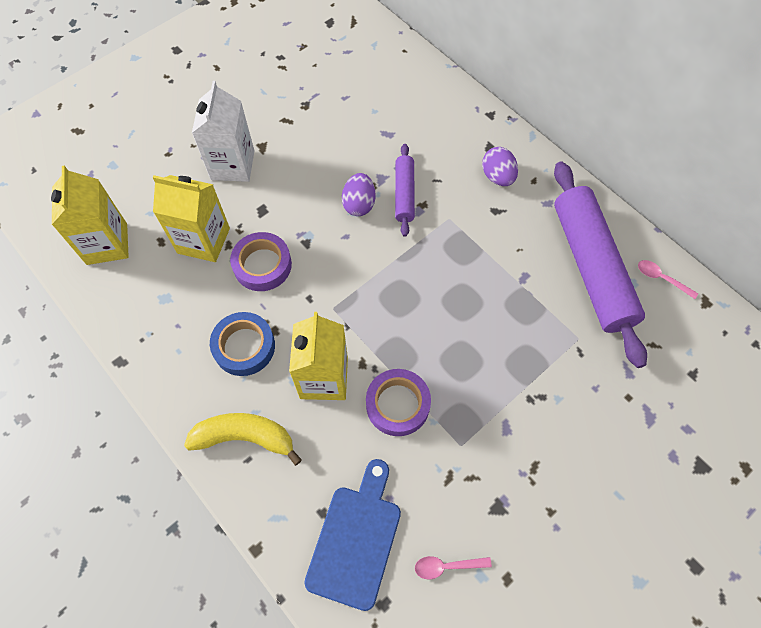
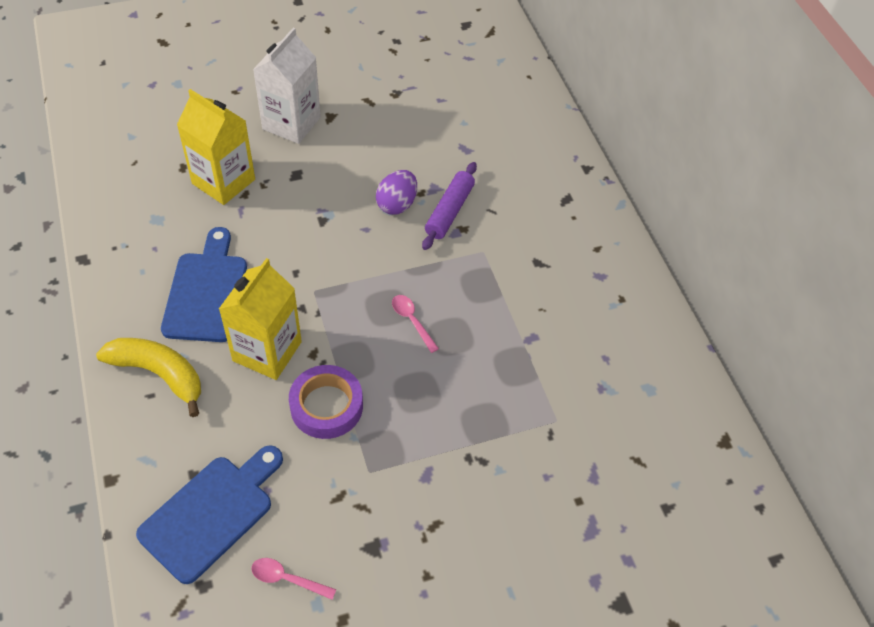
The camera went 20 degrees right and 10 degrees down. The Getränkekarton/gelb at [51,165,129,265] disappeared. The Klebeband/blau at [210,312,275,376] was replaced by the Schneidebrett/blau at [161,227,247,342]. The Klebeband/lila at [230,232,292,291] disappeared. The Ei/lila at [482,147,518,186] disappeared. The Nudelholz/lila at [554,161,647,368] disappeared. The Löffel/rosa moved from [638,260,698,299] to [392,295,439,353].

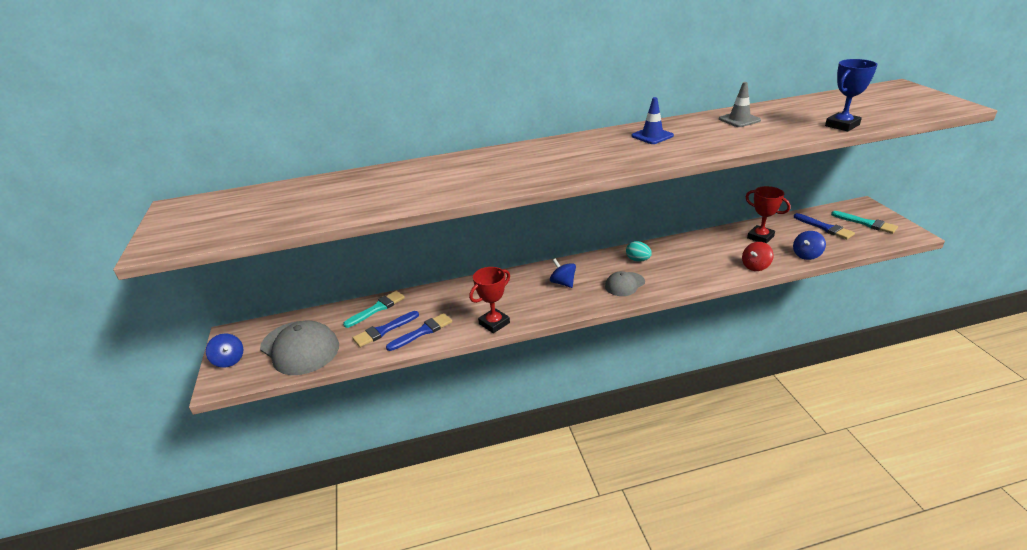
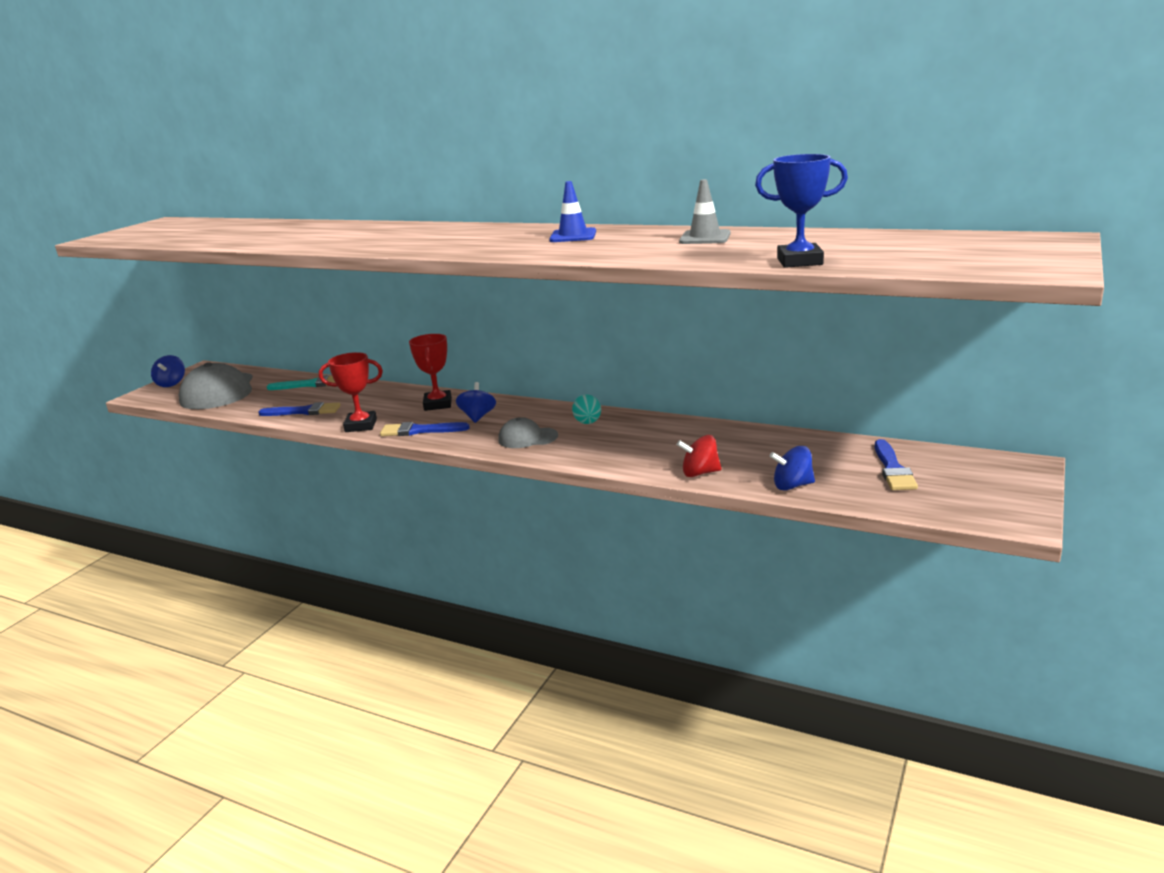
The camera went 40 degrees right and 10 degrees down. The Pinsel/blau moved from [353,311,419,347] to [380,422,470,436]. The Pokal/rot moved from [745,186,791,244] to [409,334,452,411]. The Pinsel/türkis at [831,211,898,234] disappeared.

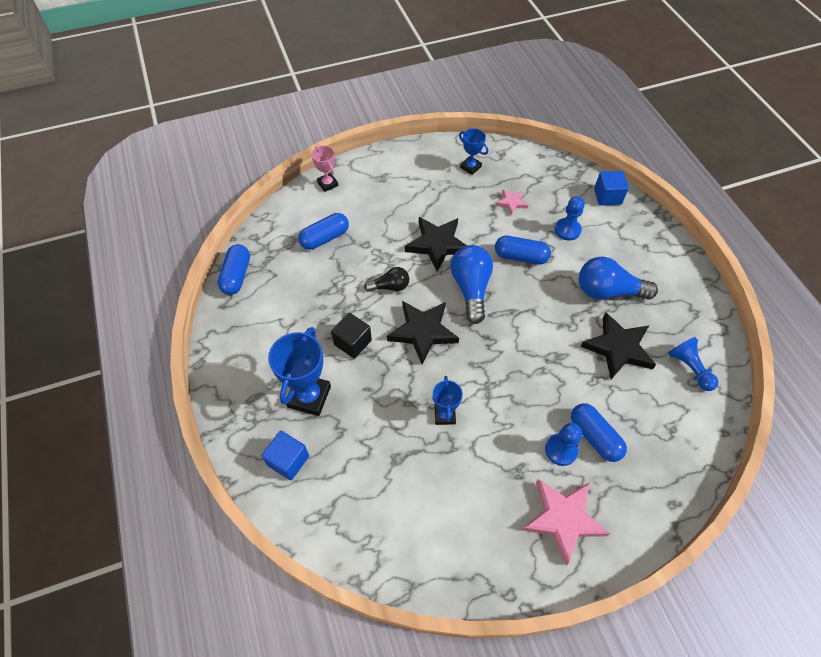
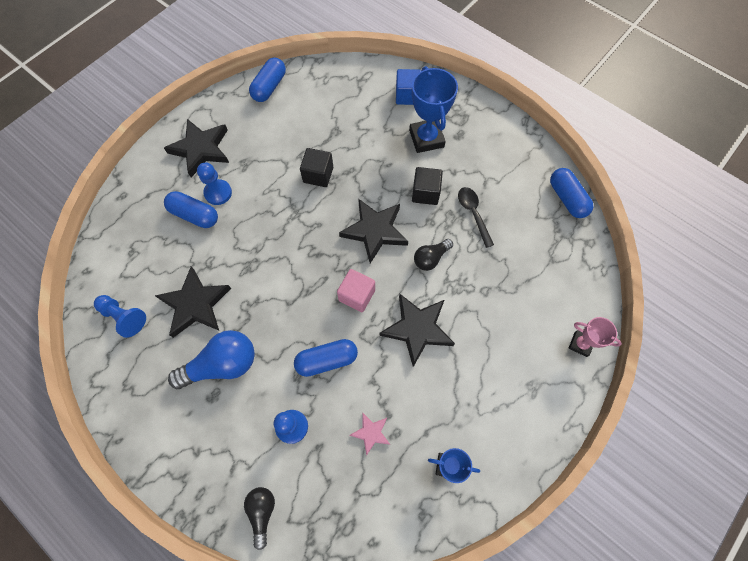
The camera went 150 degrees right and 10 degrees up. The Kapsel/blau moved from [298,213,349,250] to [249,57,286,102]. The Pokal/blau at [433,376,463,425] was replaced by the Kubus/schwarz at [300,148,333,187]. The Glühbirne/blau at [451,245,493,324] was replaced by the Kubus/rosa at [337,269,375,313]. The Stern/rosa at [522,479,610,565] became the Stern/schwarz at [164,119,229,178]. The Kubus/blau at [594,171,629,206] was replaced by the Glühbirne/schwarz at [244,487,275,550]. The Löffel/schwarz at [458,187,494,248] appeared.

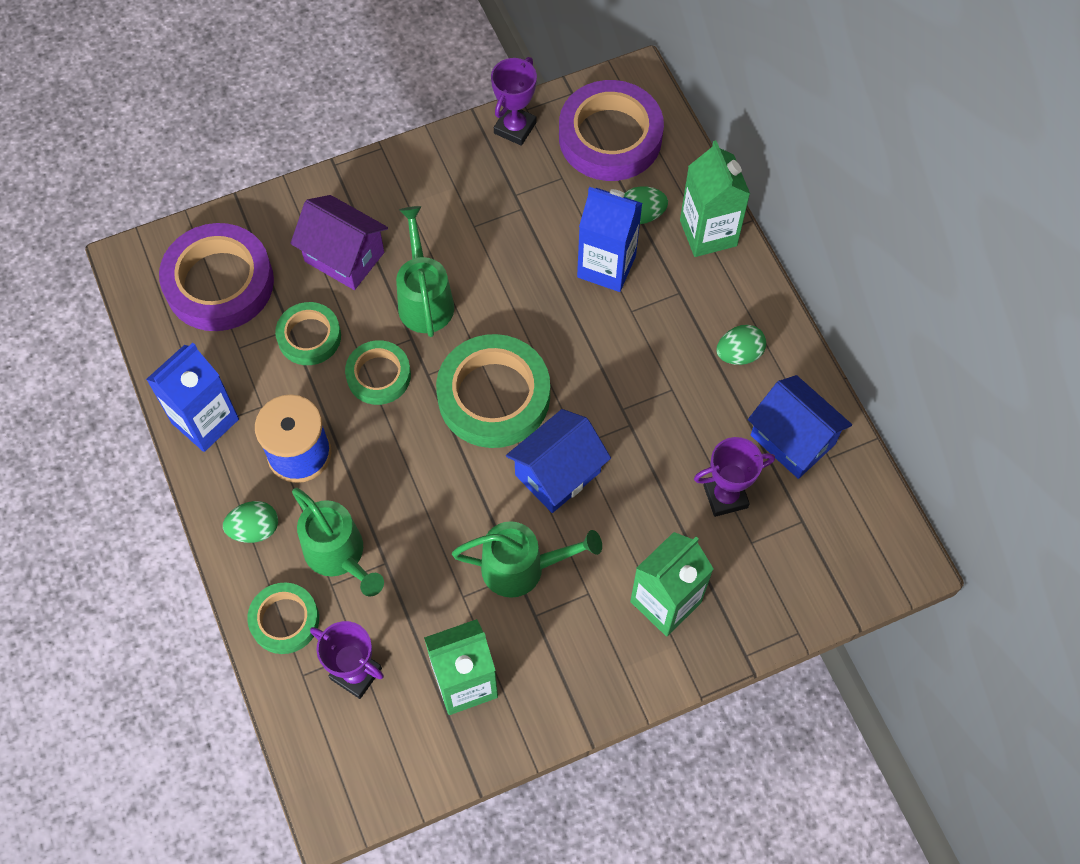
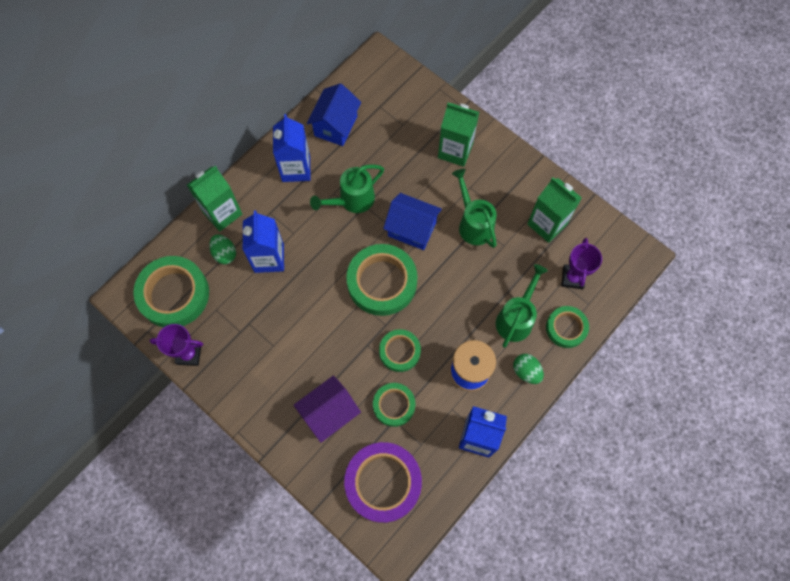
The camera went 115 degrees left and 5 degrees up. The Haus/lila at [291,195,388,290] turned 45 degrees clockwise. The Gießkanne/grün moved from [396,206,454,337] to [310,165,384,213]. The Klebeband/lila at [559,80,664,181] became the Klebeband/grün at [133,256,209,327]. The Pokal/lila at [694,437,775,517] disappeared. The Ei/grün at [716,325,766,365] was replaced by the Getränkekarton/blau at [273,114,311,182].

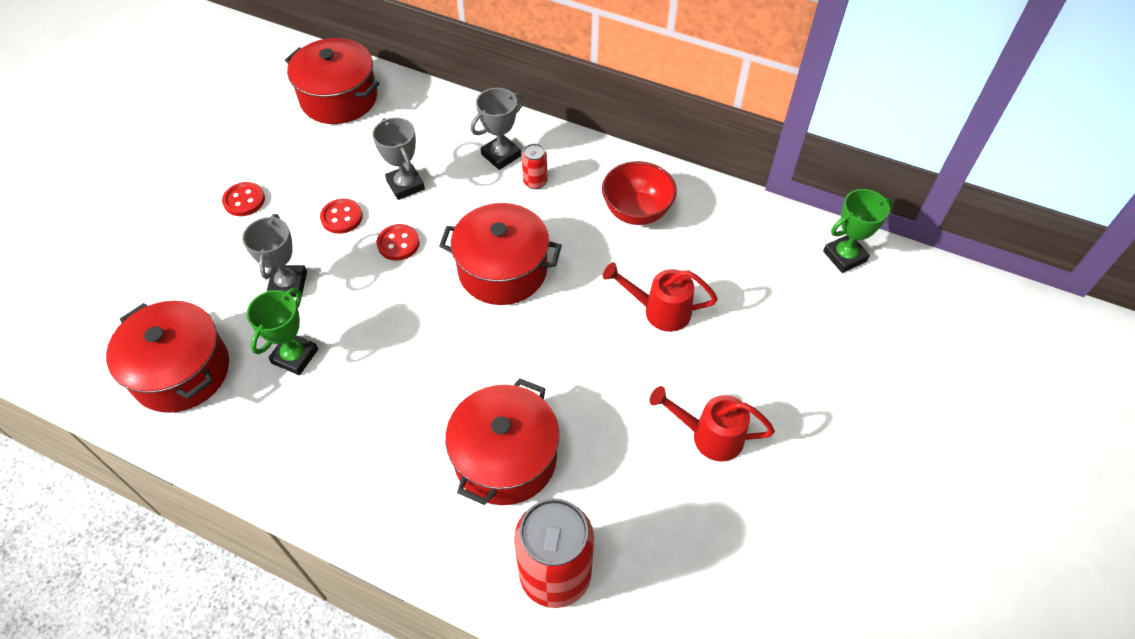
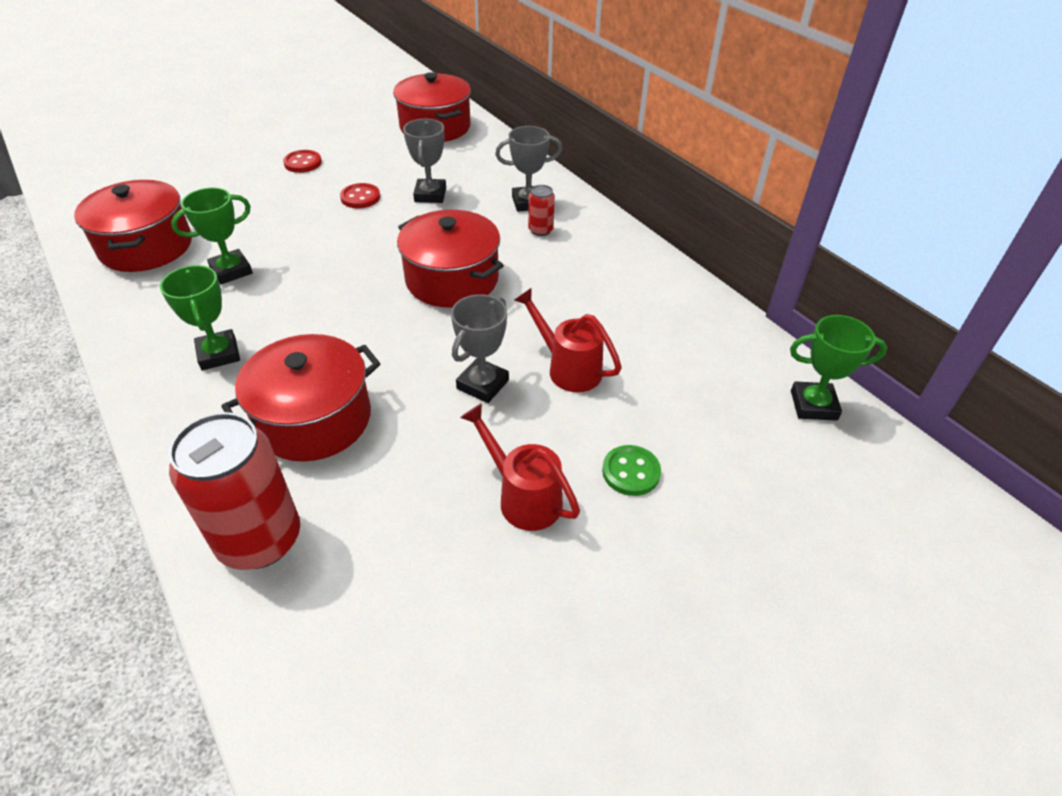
The camera went 30 degrees right and 10 degrees down. The Pokal/grau moved from [242,214,307,297] to [451,294,509,403]. The Knopf/rot at [377,224,420,261] disappeared. The Schüssel/rot at [602,161,677,225] disappeared. The Pokal/grün at [160,265,240,370] appeared. The Knopf/grün at [602,445,661,496] appeared.

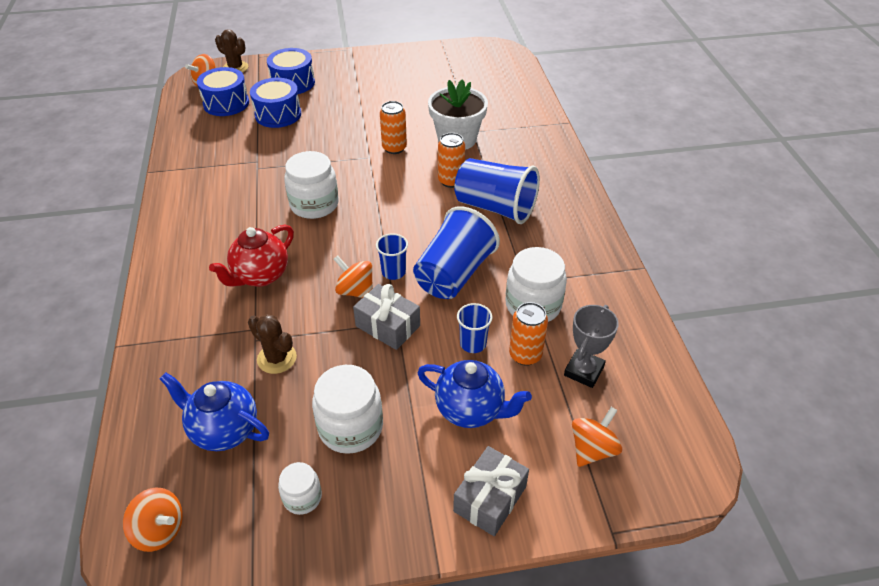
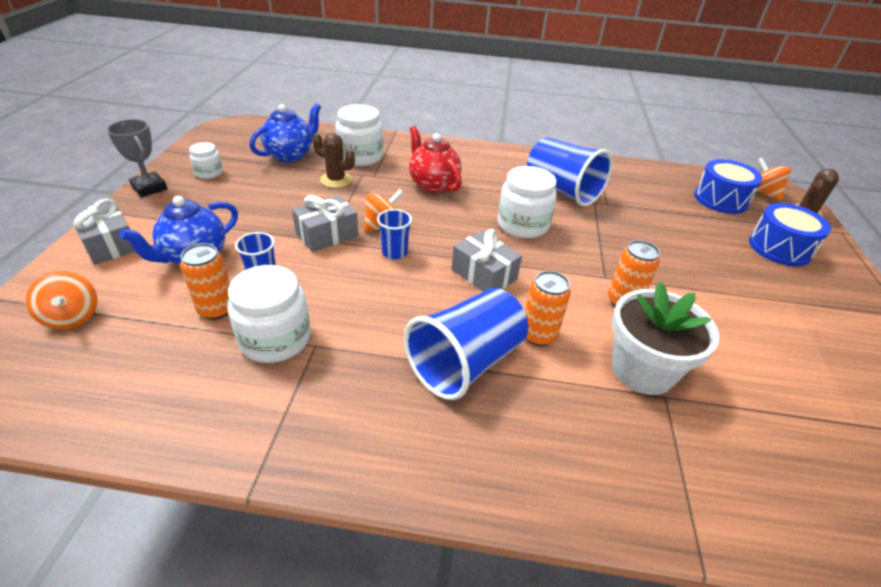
The camera went 105 degrees right and 5 degrees down. The Kreisel/orange at [123,488,183,552] disappeared. The Kaktus/braun at [248,314,297,374] turned 60 degrees clockwise. The Trommel/blau at [250,78,301,128] disappeared. The Einmachglas/weiß moved from [312,365,383,454] to [335,104,383,166]. The Becher/blau moved from [413,206,500,299] to [527,137,613,207]. The Pokal/grau moved from [564,305,619,388] to [107,119,167,197]. The Geschenk/grau at [452,229,522,292] appeared.

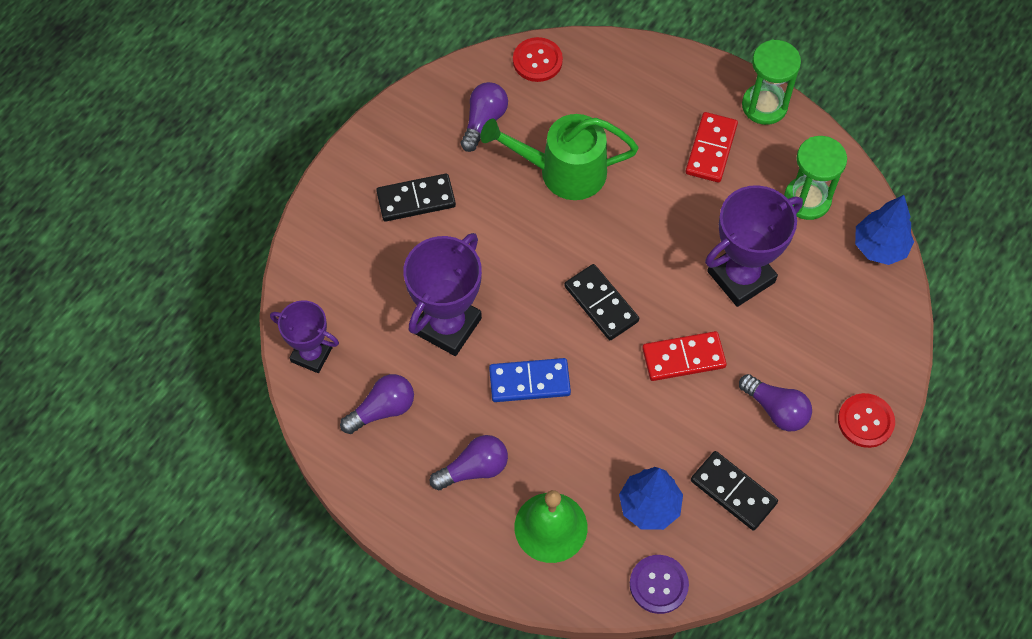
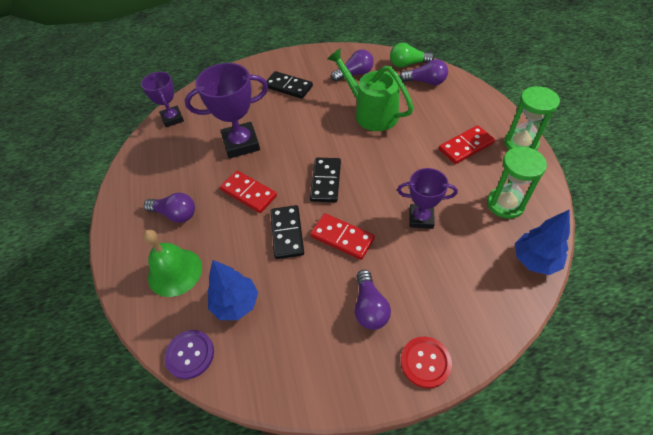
The camera went 45 degrees right and 10 degrees down. The Glühbirne/lila moved from [340,374,414,434] to [400,59,448,85]. The Dominostein/blau at [489,358,571,402] became the Dominostein/rot at [220,171,277,213]. The Knopf/rot at [513,37,563,82] was replaced by the Glühbirne/grün at [390,43,434,68]. The Dominostein/schwarz moved from [691,451,778,531] to [270,205,304,259]. The Pokal/lila at [705,185,803,307] changed to 0.63 times the size.

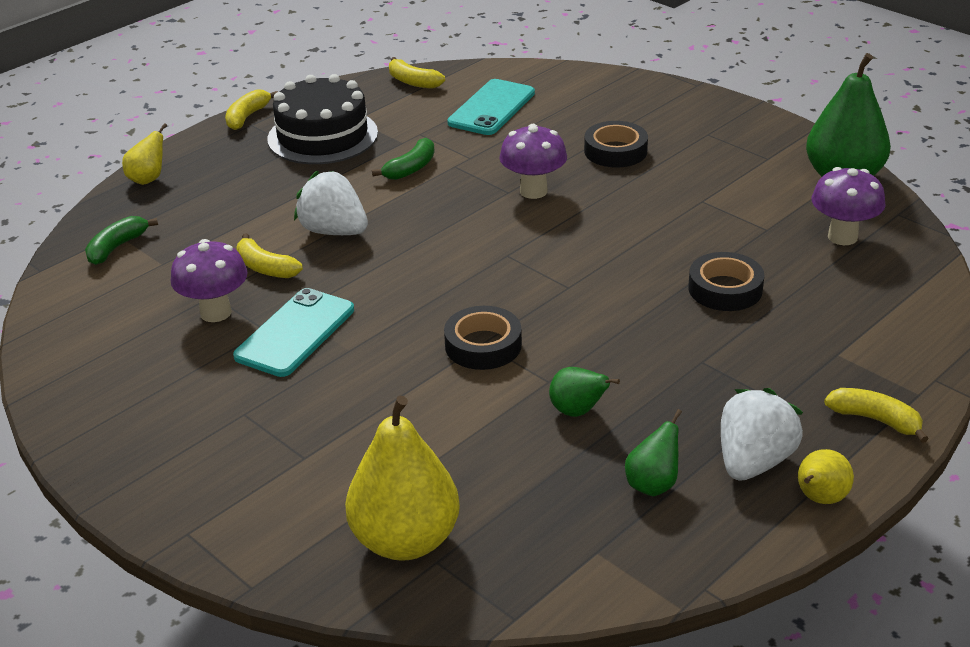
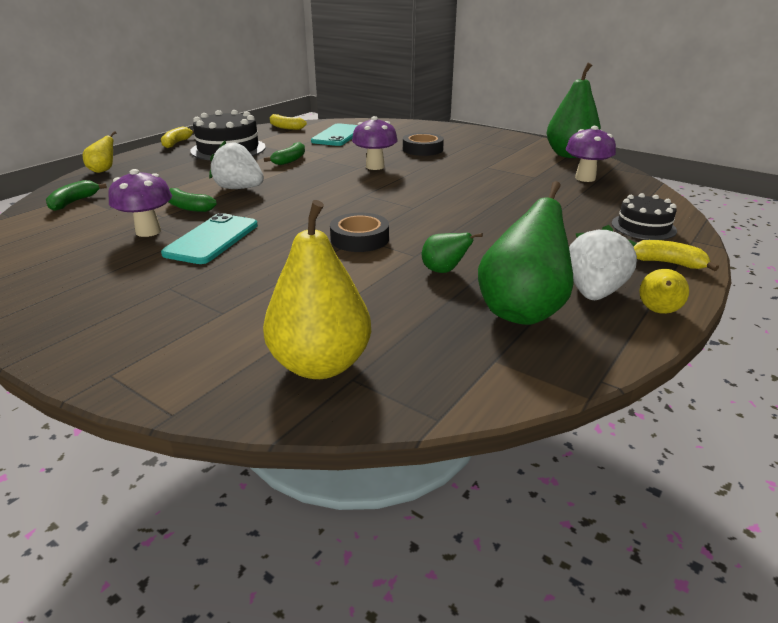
The camera went 10 degrees left and 5 degrees down. The Banane/gelb at [236,233,303,278] became the Banane/grün at [168,188,217,212]. The Birne/grün at [625,409,682,496] changed to 2.01 times the size. The Klebeband/schwarz at [688,252,765,311] disappeared. The Kuchen/schwarz at [612,193,677,240] appeared.

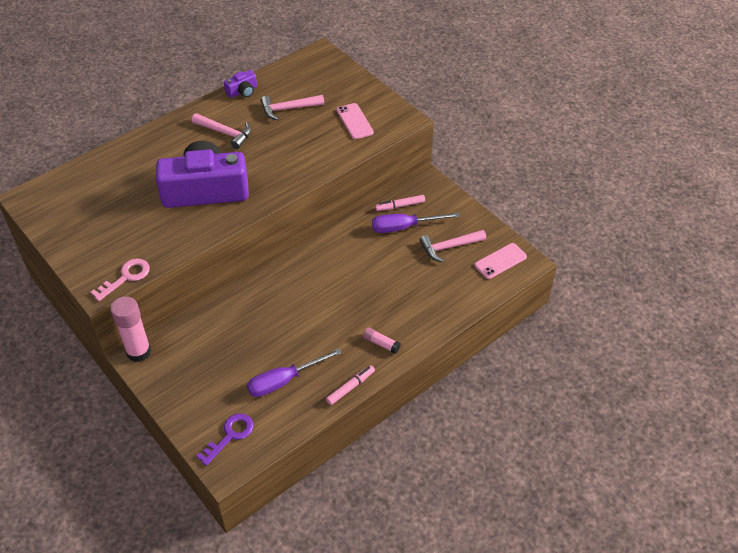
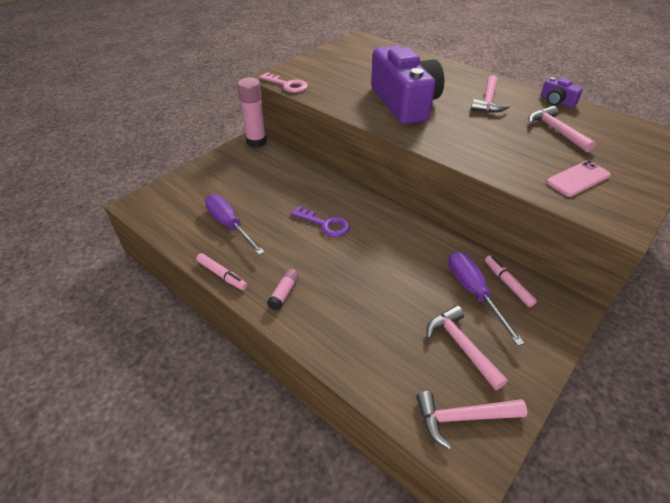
The camera went 80 degrees right and 5 degrees down. The Schlüssel/lila moved from [196,413,254,466] to [291,206,350,237]. The Handy/rosa at [474,243,527,279] was replaced by the Hammer/rosa at [416,391,527,449].

